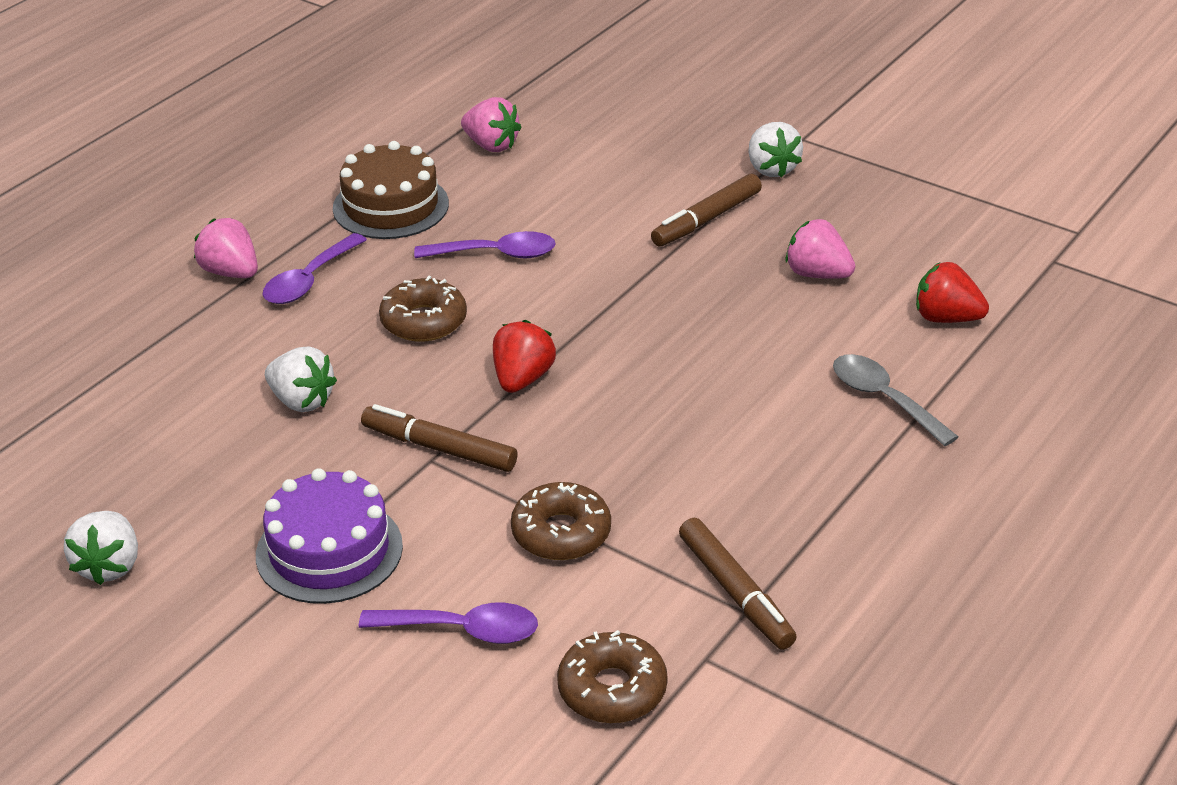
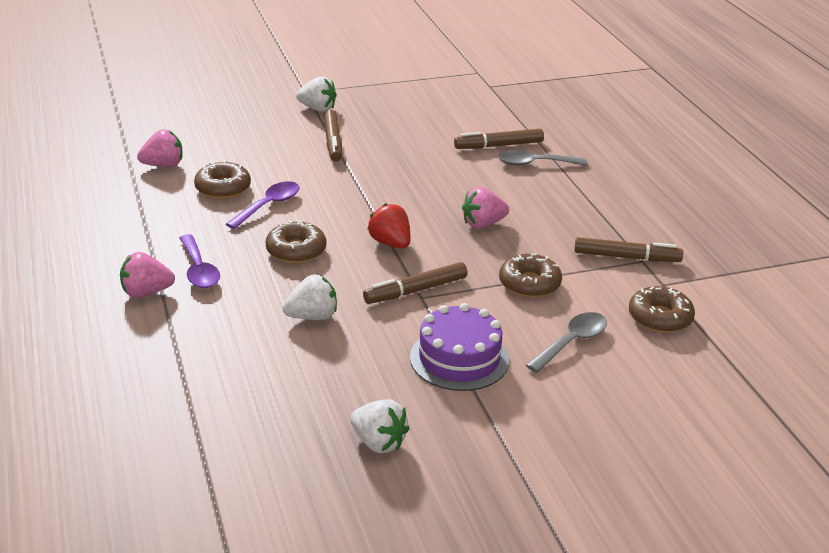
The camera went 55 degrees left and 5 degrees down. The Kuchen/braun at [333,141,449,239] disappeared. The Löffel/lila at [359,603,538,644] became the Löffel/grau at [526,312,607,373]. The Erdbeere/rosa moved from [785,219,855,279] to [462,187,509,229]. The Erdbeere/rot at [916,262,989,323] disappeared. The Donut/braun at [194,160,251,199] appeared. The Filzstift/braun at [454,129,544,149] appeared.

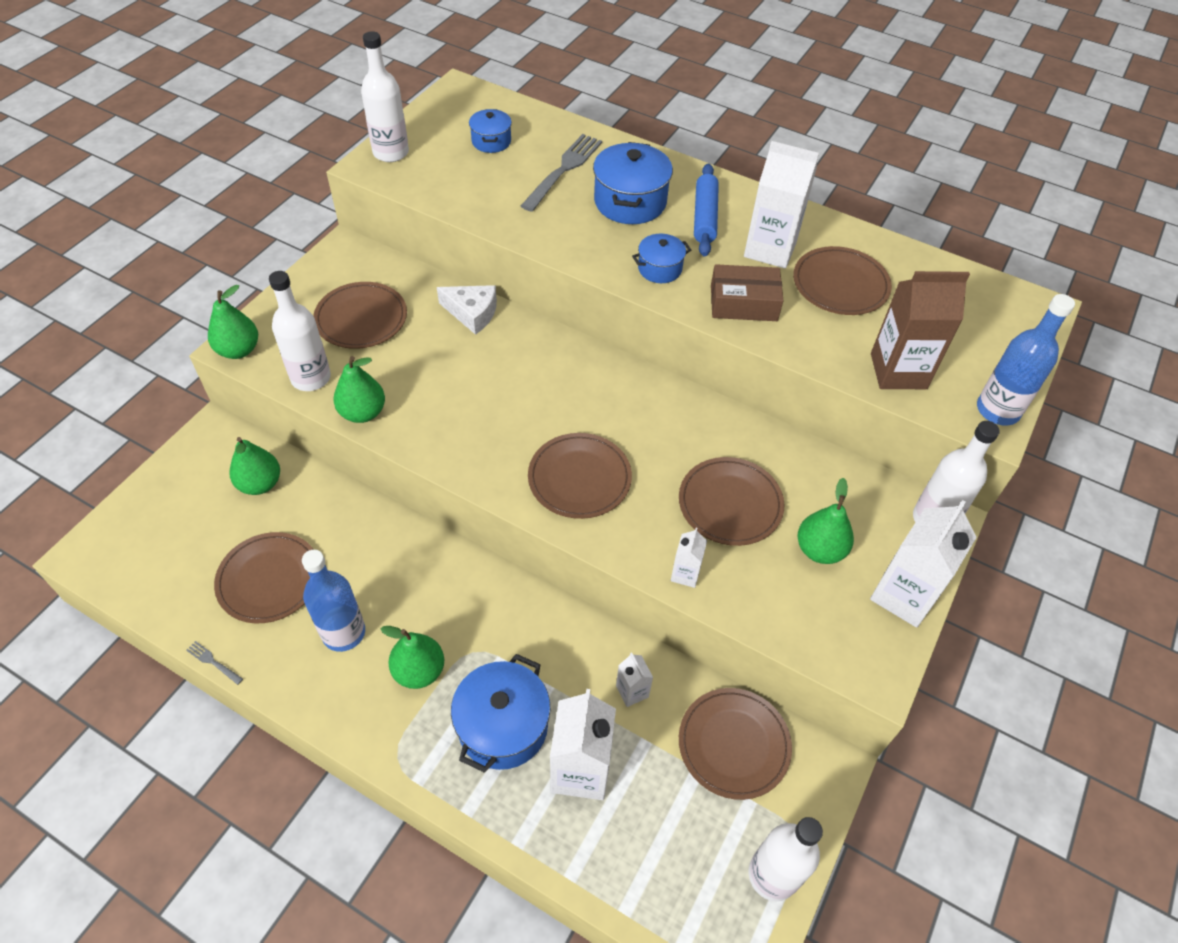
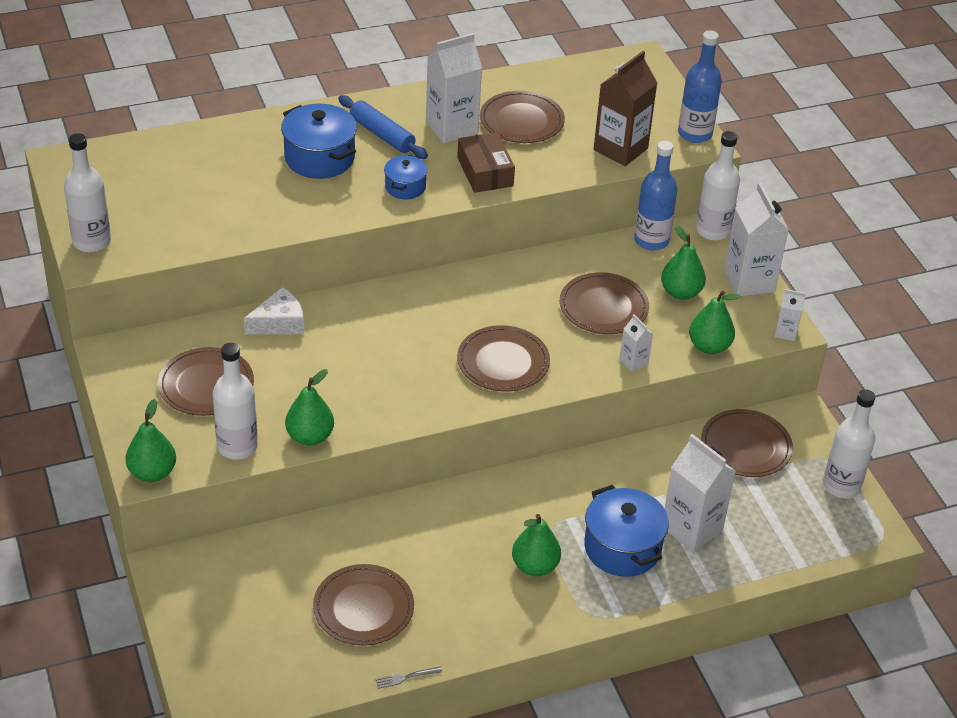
The camera went 50 degrees left and 10 degrees down. The Birne/grün moved from [229,437,280,495] to [689,291,741,354]. The Flasche/blau moved from [302,550,365,652] to [634,141,677,250]. The Kochtopf/blau at [469,109,512,153] disappeared. The Gabel/grau at [521,134,602,212] disappeared. The Getränkekarton/weiß moved from [616,653,653,707] to [775,289,806,341]. The Schachtel/braun at [711,264,784,321] turned 60 degrees counterclockwise.

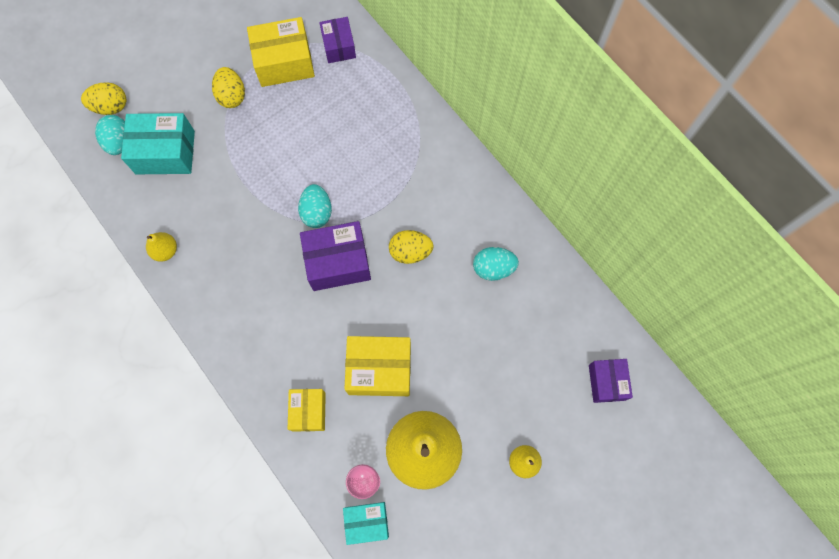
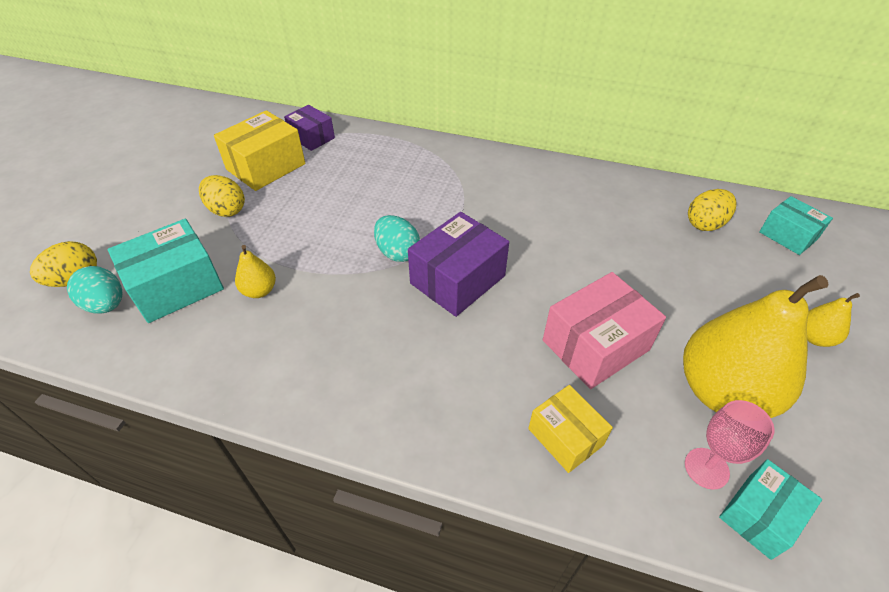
The camera went 35 degrees left and 25 degrees down. The Birne/gelb moved from [146,232,177,262] to [235,245,276,298]. The Schachtel/gelb at [344,336,411,396] became the Schachtel/rosa at [543,272,666,389]. The Ei/gelb moved from [389,230,434,264] to [688,189,737,231]. The Ei/türkis at [473,247,519,281] disappeared. The Schachtel/lila at [589,359,633,403] became the Schachtel/türkis at [759,196,833,255].

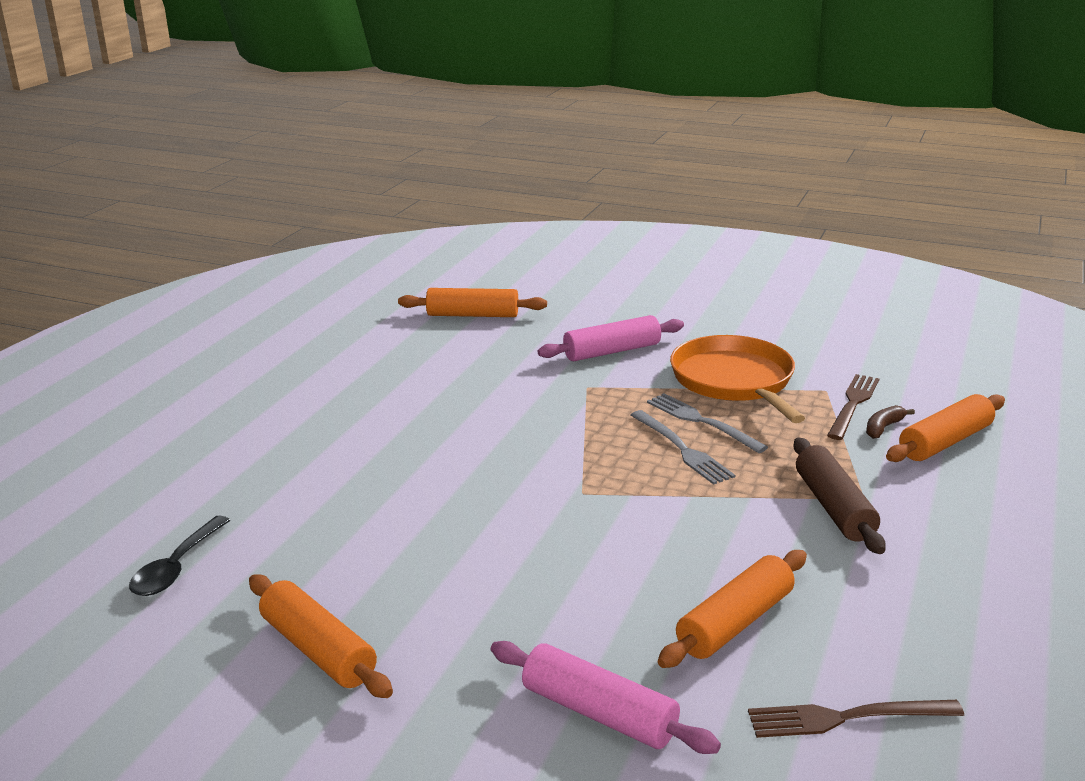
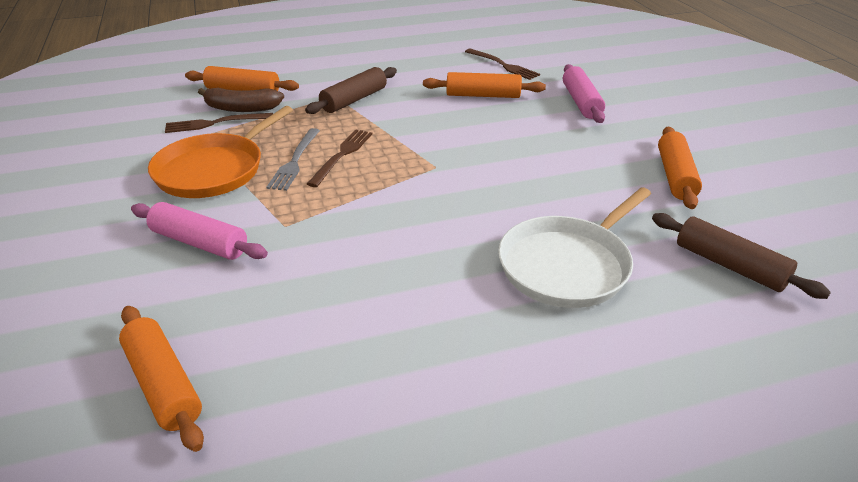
The camera went 130 degrees left and 10 degrees up. The Löffel/schwarz at [129,516,230,596] was replaced by the Nudelholz/braun at [652,213,831,299]. The Gabel/grau at [631,410,735,485] became the Gabel/braun at [307,129,372,187]. The Banane/braun at [866,405,915,439] changed to 1.79 times the size. The Pfanne/weiß at [498,187,651,308] appeared.

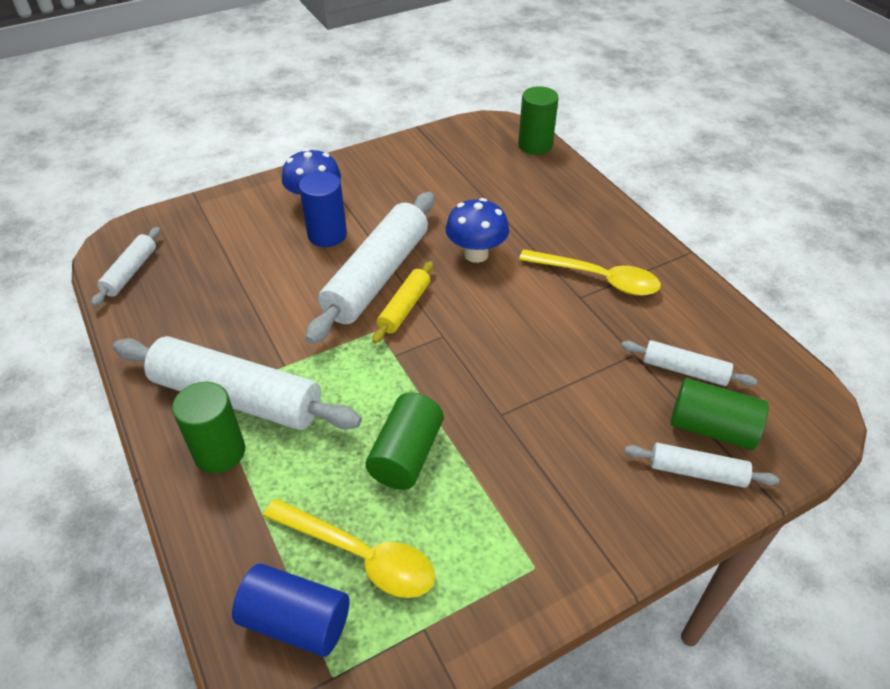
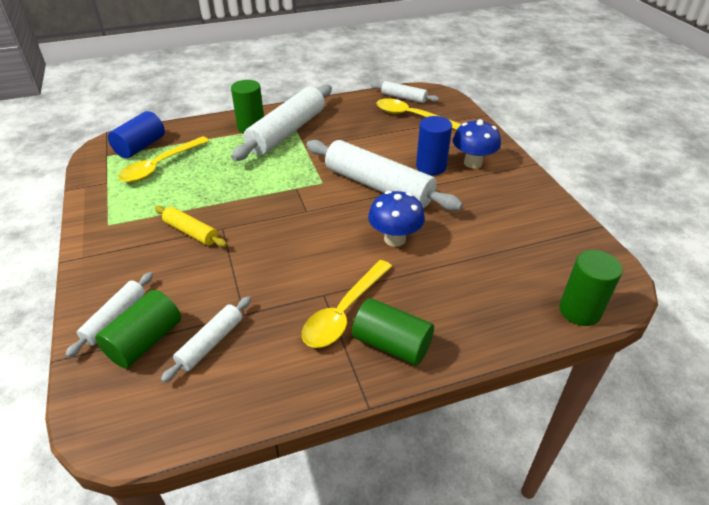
The camera went 100 degrees right and 5 degrees down. The Vollzylinder/grün moved from [365,392,444,490] to [352,298,434,365]. The Nudelholz/gelb moved from [372,261,433,344] to [155,206,227,247]. The Löffel/gelb at [376,98,462,130] appeared.

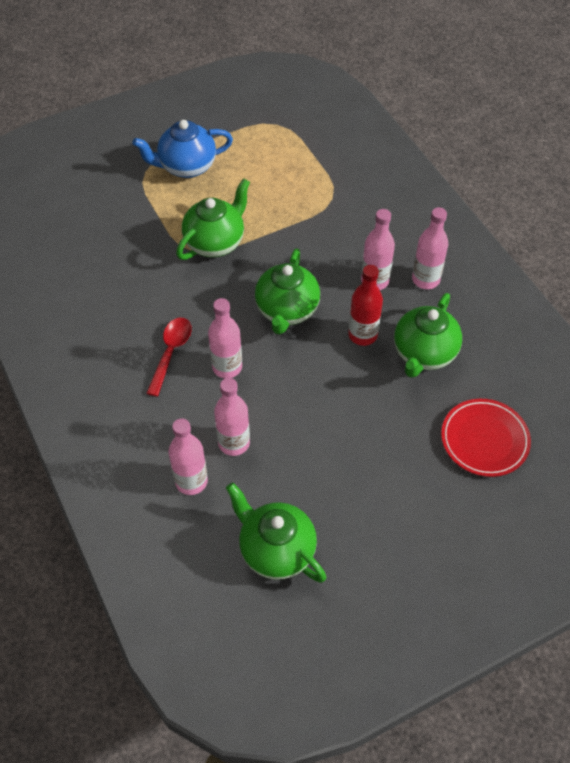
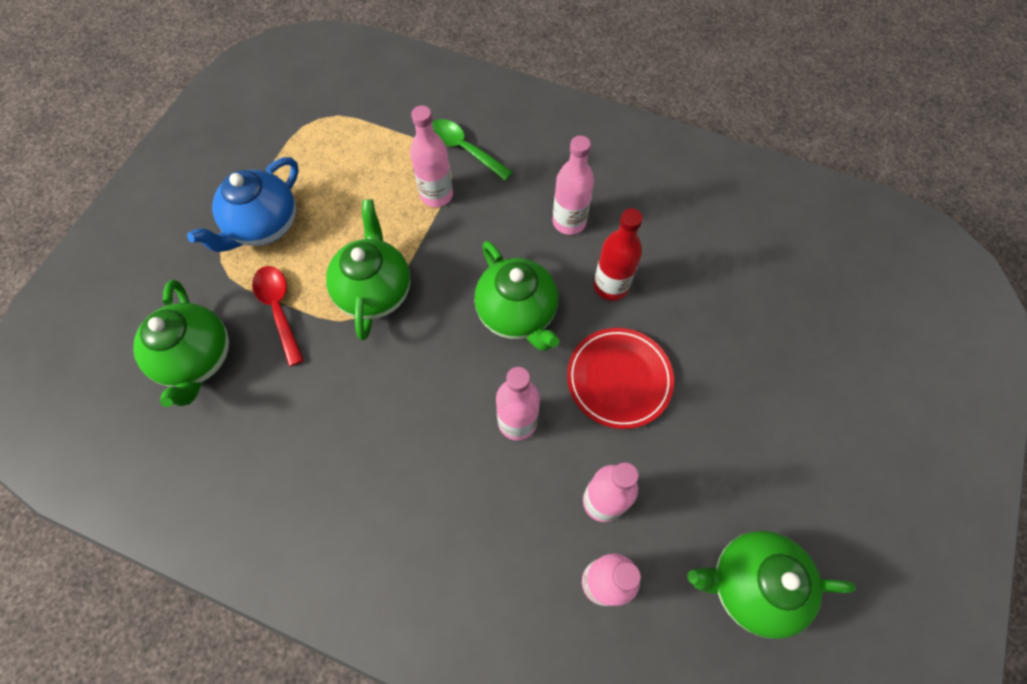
The camera went 40 degrees left and 10 degrees up. The Löffel/rot moved from [146,318,192,397] to [252,266,304,367]. The Teekanne/grün moved from [394,293,462,378] to [133,280,229,407]. The Flasche/rosa moved from [412,207,448,289] to [410,106,453,207]. The Teller/rot moved from [441,399,531,477] to [567,328,674,429]. The Löffel/grün at [432,119,513,181] appeared.

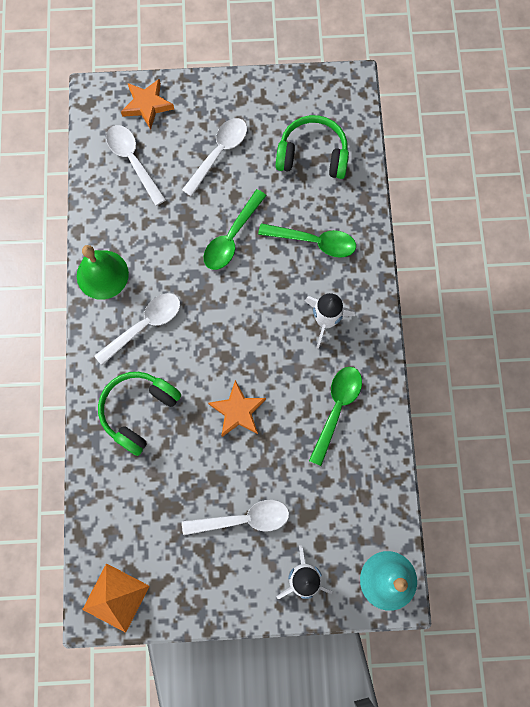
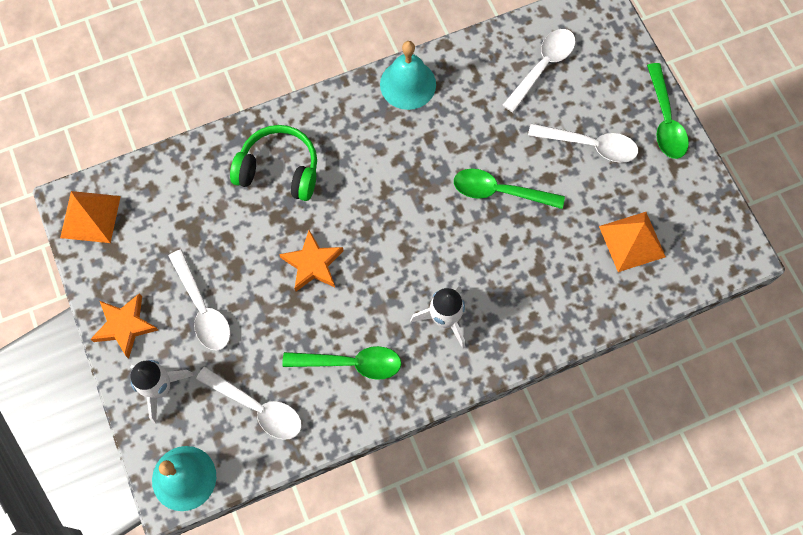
The camera went 70 degrees right and 5 degrees down. The Glocke/grün at [77,245,129,300] became the Glocke/türkis at [380,41,436,110]. The Löffel/weiß moved from [94,293,180,365] to [196,367,302,440]. The Stern/orange moved from [121,79,174,129] to [91,293,158,359]. The Löffel/grün moved from [258,223,356,258] to [647,63,689,159]. The Kopfhörer/grün at [276,115,349,179] was replaced by the Pyramide/orange at [599,212,666,272].

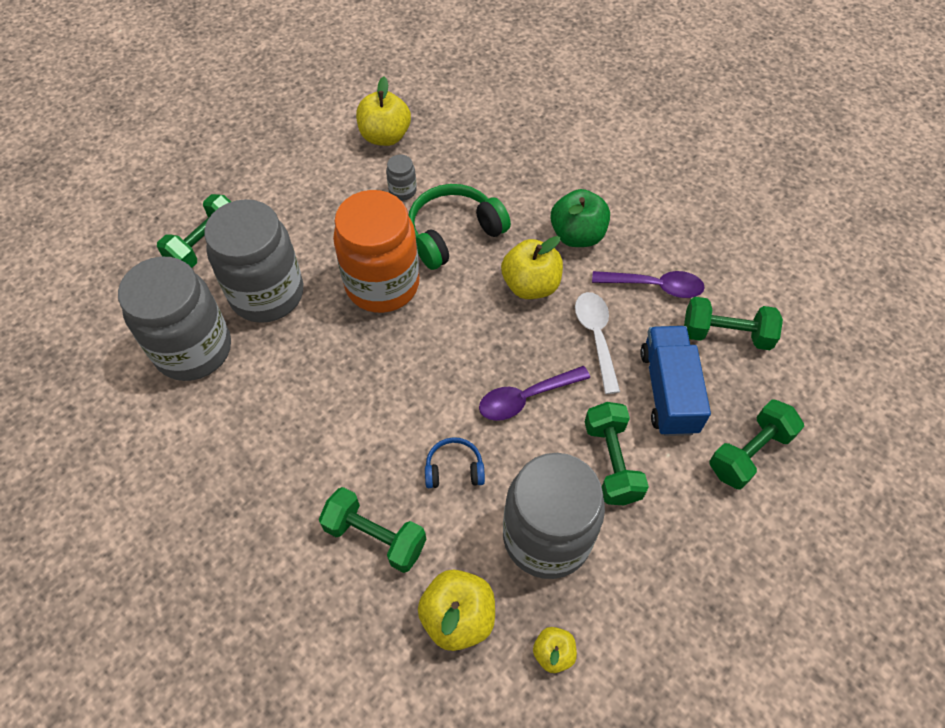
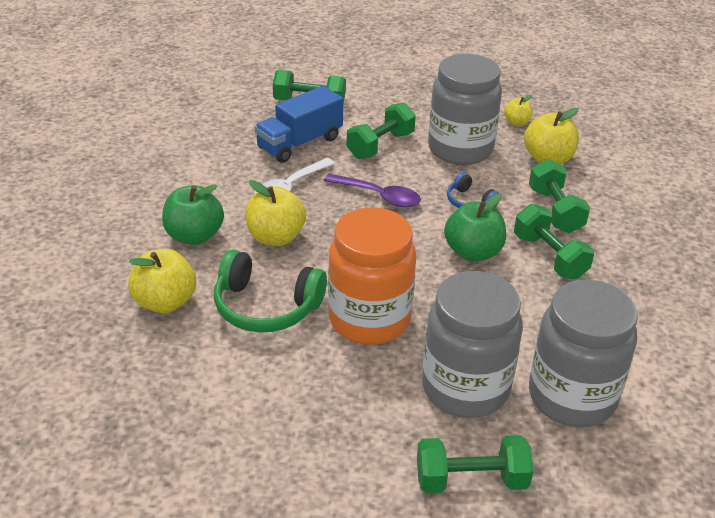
The camera went 130 degrees left and 20 degrees down. The Apfel/gelb moved from [356,77,411,146] to [128,249,196,313]. The Einmachglas/grau at [386,154,417,200] disappeared. The Löffel/lila at [592,271,705,298] disappeared. The Hantel/grün moved from [684,297,783,350] to [514,204,594,280]. The Apfel/grün at [444,194,506,262] appeared.

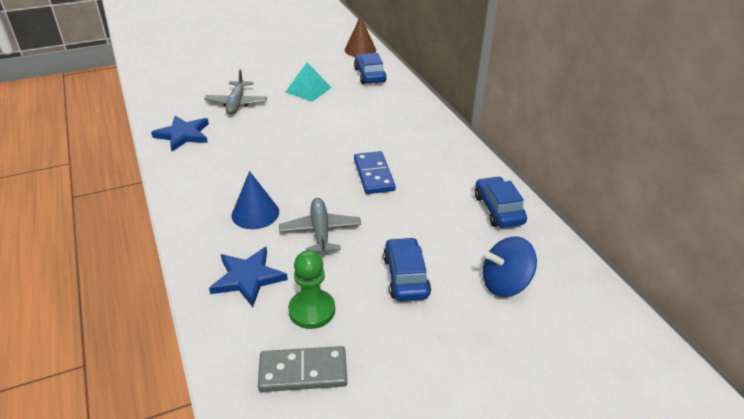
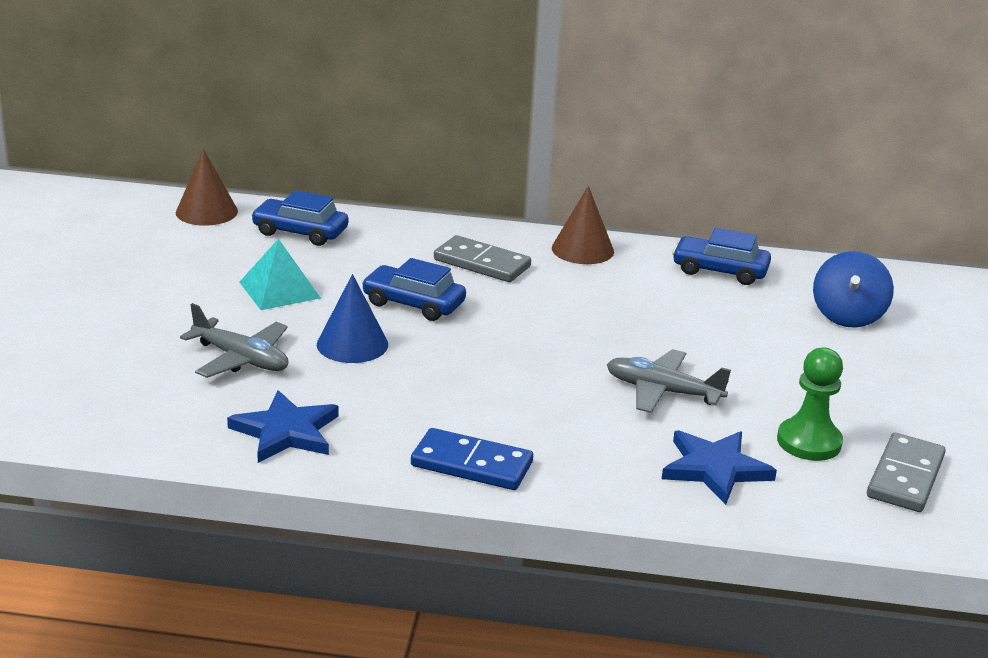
The camera went 60 degrees left and 10 degrees down. The Kegel/blau moved from [232,171,279,229] to [317,274,388,363]. The Dominostein/blau moved from [354,151,396,194] to [411,428,533,490]. The Auto/blau moved from [383,237,431,301] to [362,258,466,321]. The Dominostein/grau at [434,235,531,282] appeared. The Kegel/braun at [552,186,614,264] appeared.

